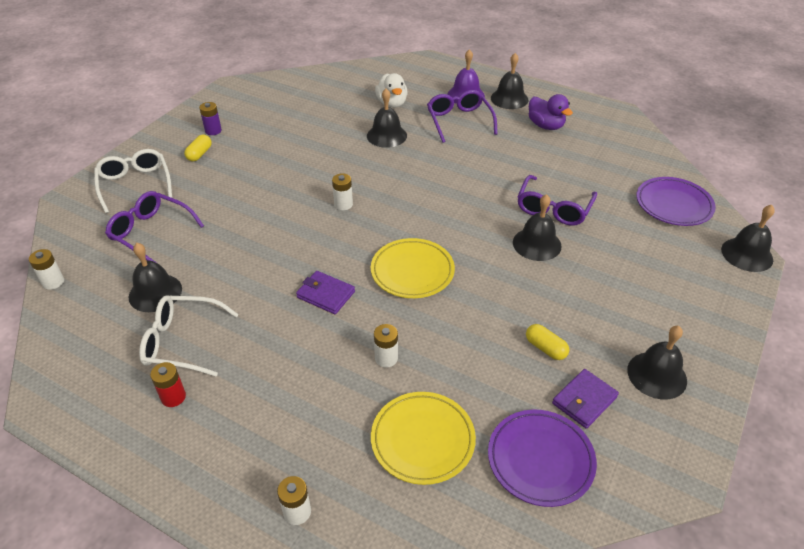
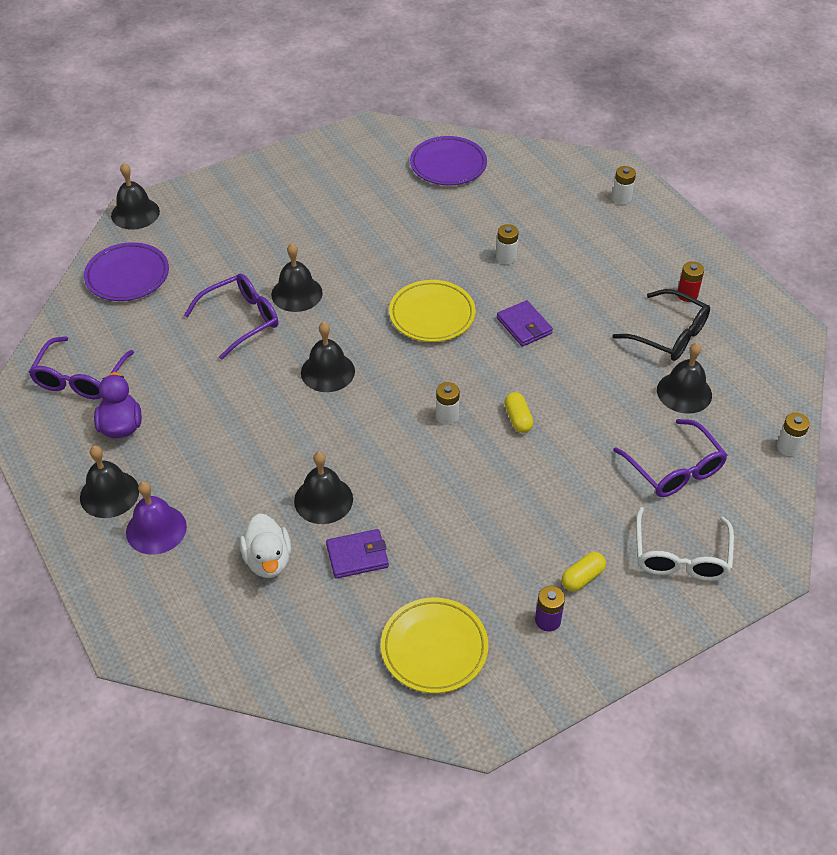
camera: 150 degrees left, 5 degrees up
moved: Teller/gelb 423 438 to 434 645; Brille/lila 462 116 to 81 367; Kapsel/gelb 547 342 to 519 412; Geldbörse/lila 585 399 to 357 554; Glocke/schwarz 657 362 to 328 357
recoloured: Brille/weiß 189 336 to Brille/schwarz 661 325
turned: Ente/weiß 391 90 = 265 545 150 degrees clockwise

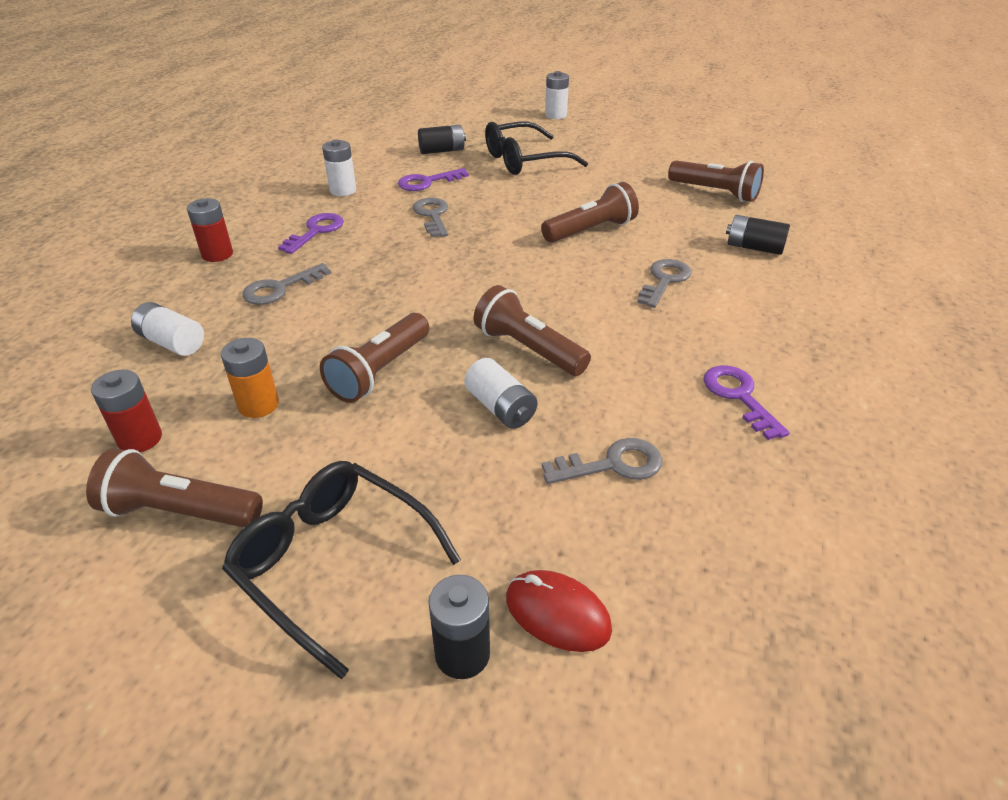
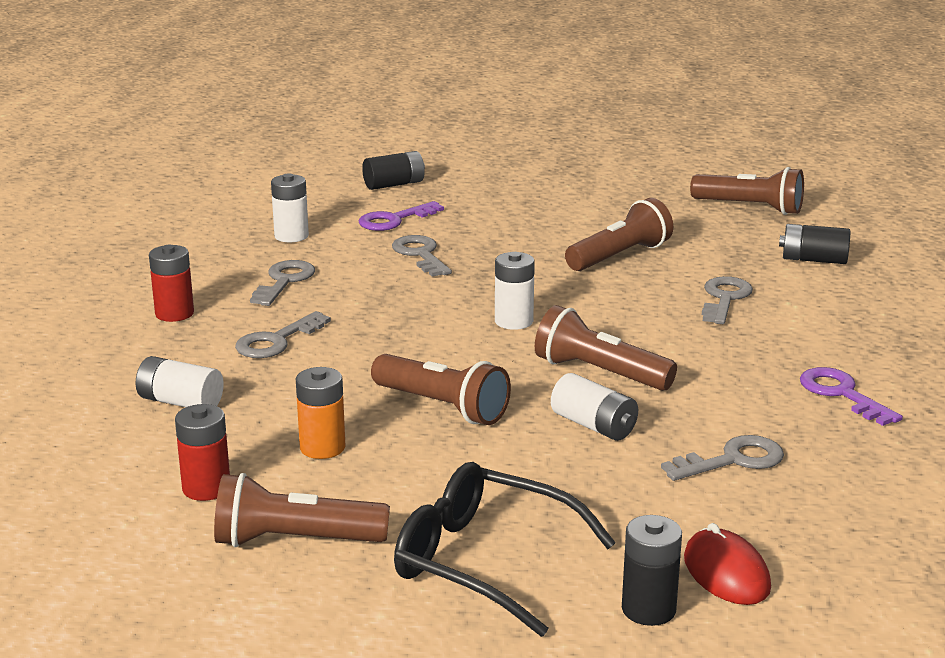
camera: 10 degrees left, 15 degrees down
removed: Brille/schwarz 536 148
moved: Batterie/weiß 557 95 to 515 291
recoloured: Schlüssel/lila 311 233 to Schlüssel/grau 282 283
turned: Taschenlampe/braun 374 358 = 441 389 75 degrees counterclockwise; Computermaus/rot 559 611 = 727 564 45 degrees clockwise

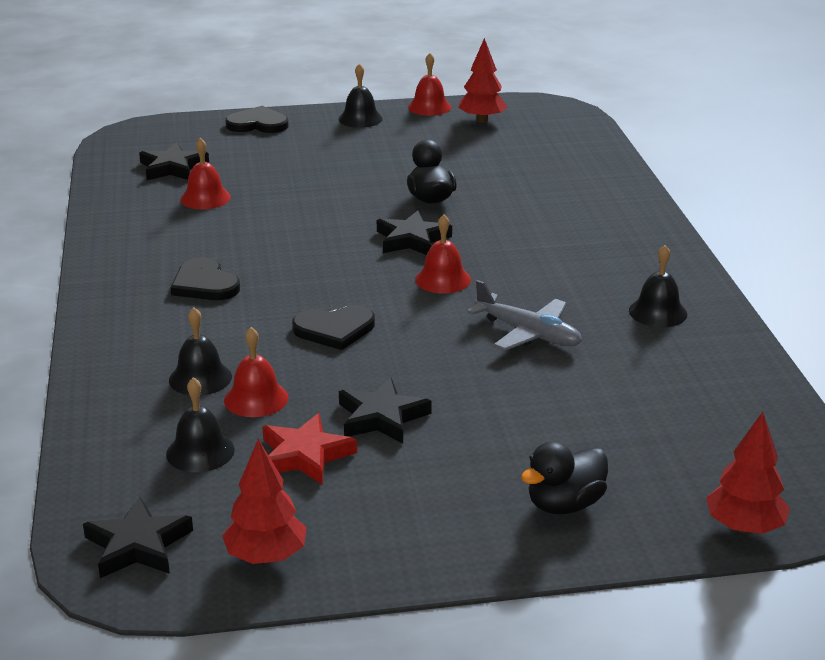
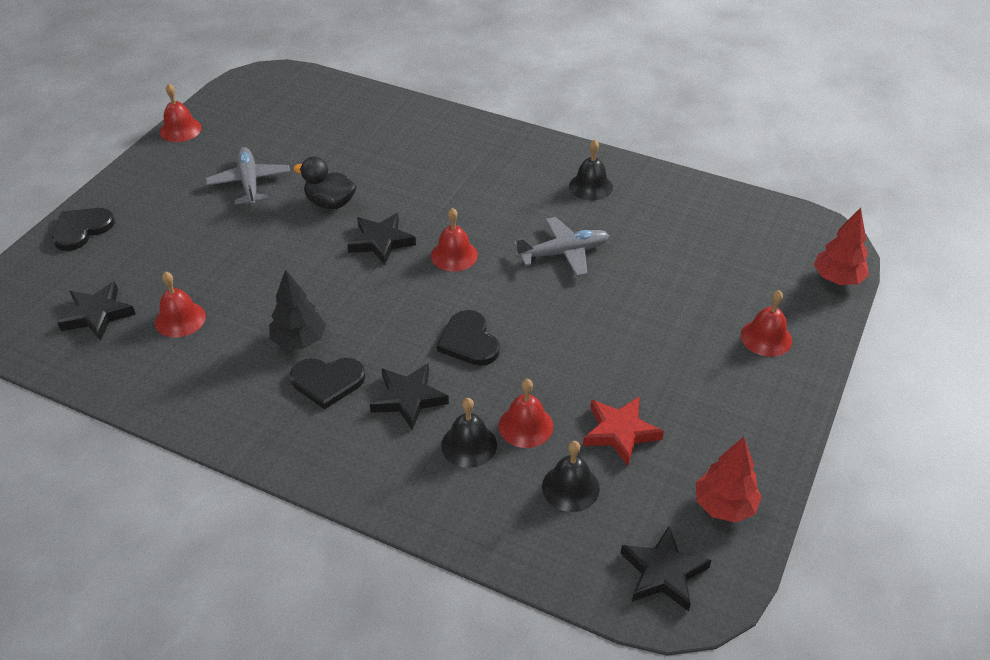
camera: 55 degrees left, 15 degrees up
removed: Glocke/schwarz 360 95; Baum/rot 483 80
added: Flugzeug/grau 248 176; Baum/schwarz 297 309
moved: Stern/schwarz 385 410 to 409 396
replaced: Ente/schwarz 564 478 to Glocke/rot 766 323
turned: Herz/schwarz 333 327 = 468 338 135 degrees clockwise

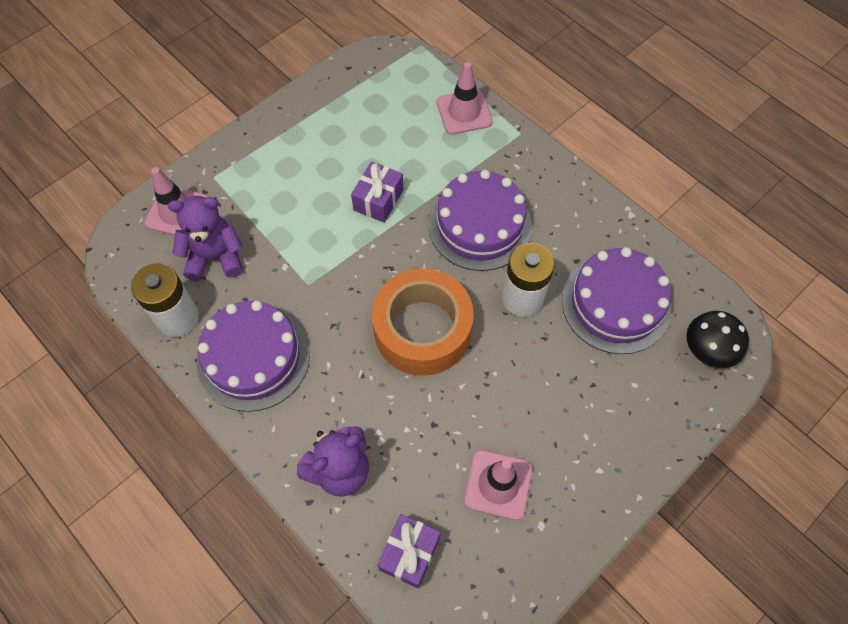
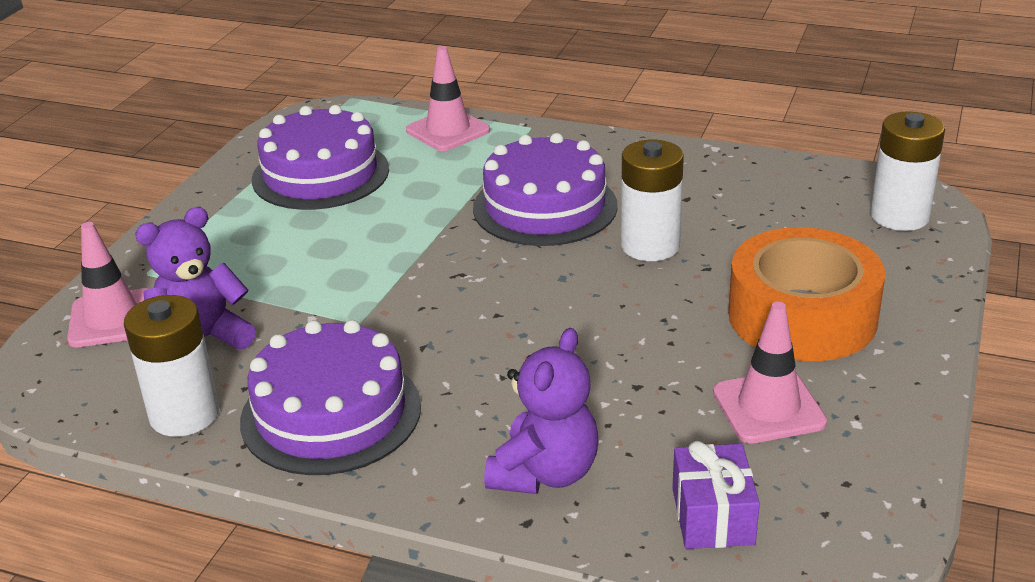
camera: 25 degrees left, 30 degrees down
removed: Geschenk/lila 377 192
moved: Klebeband/orange 423 322 to 806 294; Kuchen/lila 616 300 to 320 157
replaced: Pilz/schwarz 717 339 to Batterie/weiß 907 171

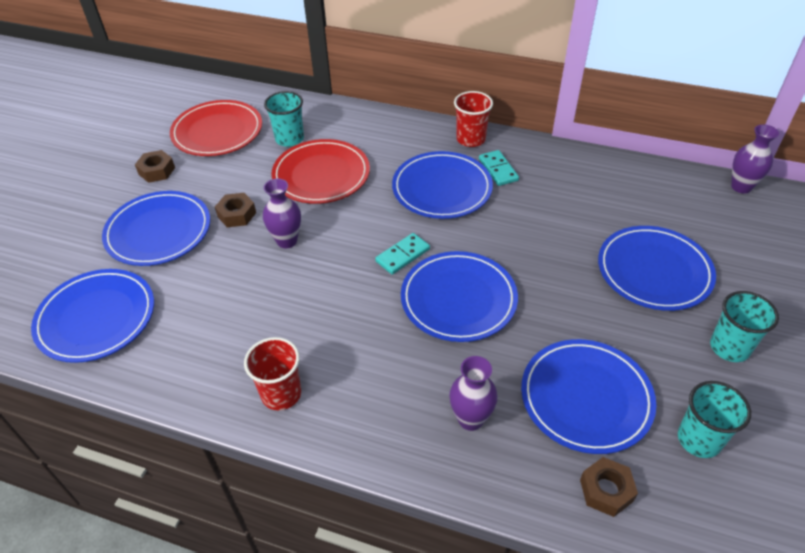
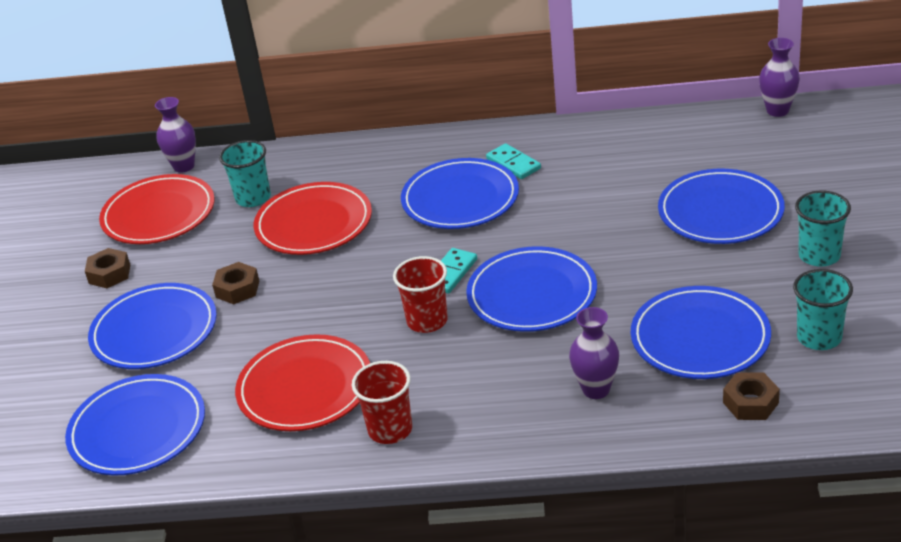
camera: 15 degrees left, 10 degrees down
added: Teller/rot 302 382
moved: Vase/lila 282 214 to 175 135; Becher/rot 473 119 to 420 294

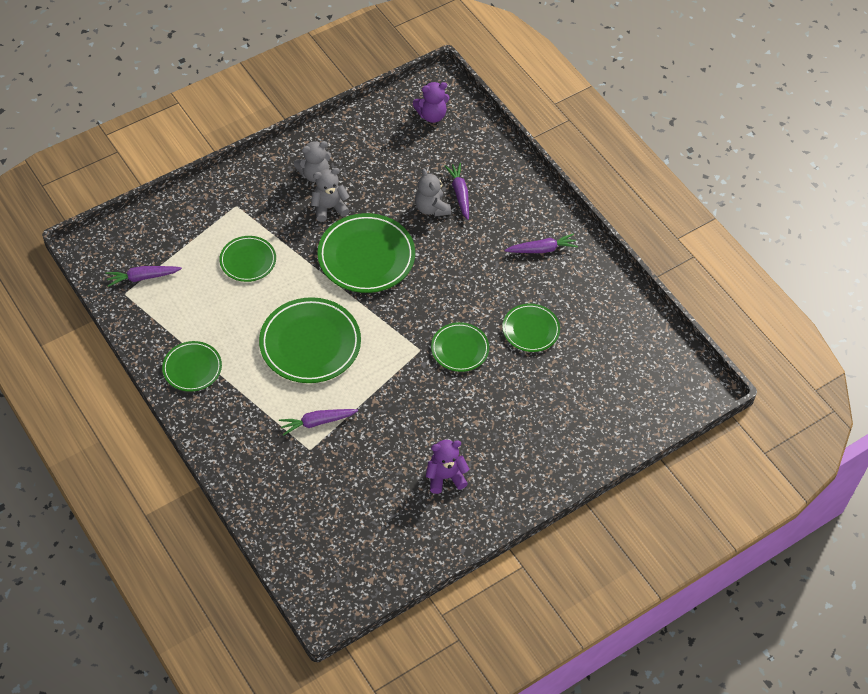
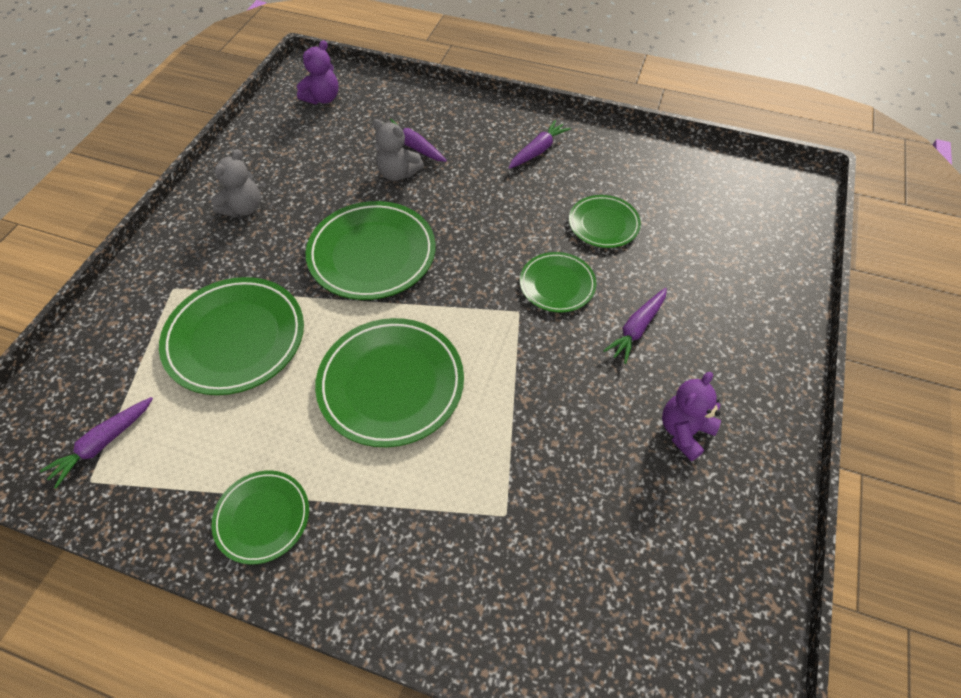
camera: 35 degrees left, 0 degrees up
removed: Teddybär/grau 330 195
moved: Karotte/lila 318 422 to 635 326
resized: Teller/grün 247 259 = 231 336 x1.74

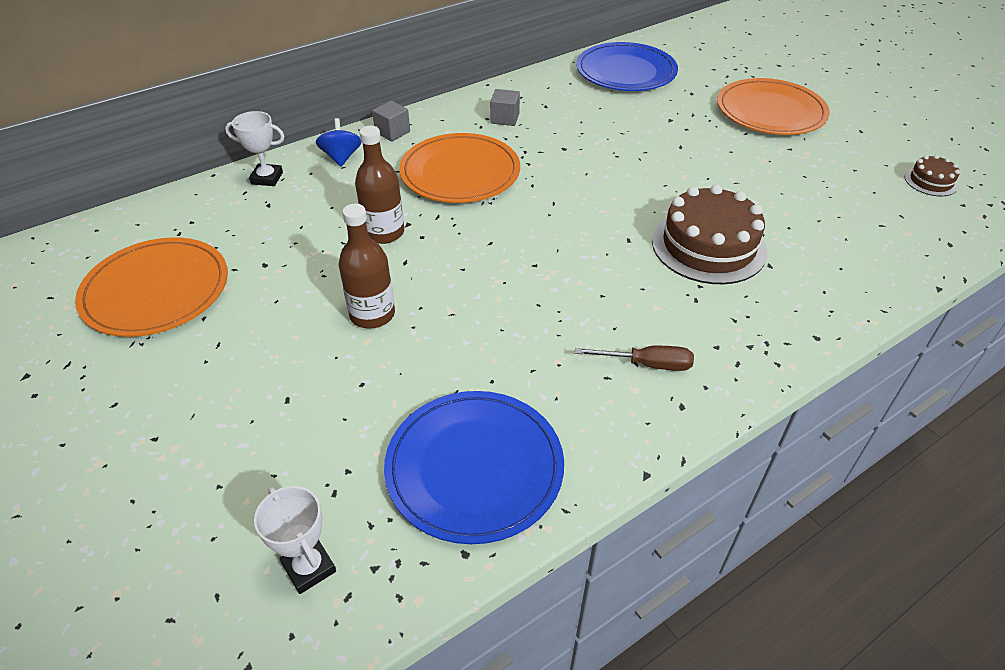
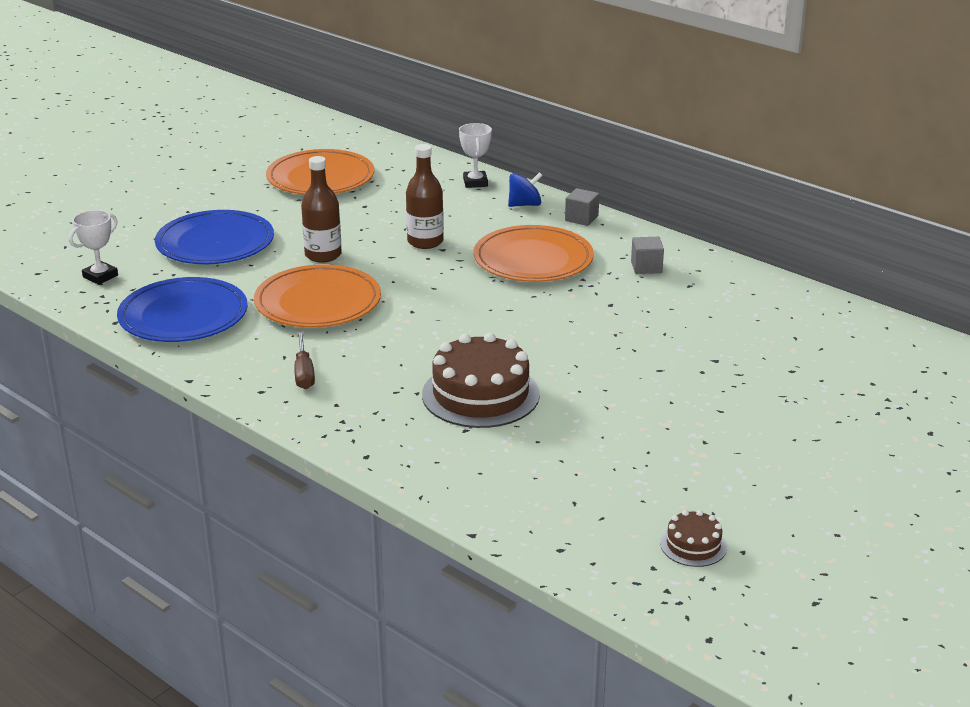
camera: 75 degrees right, 15 degrees down
moved: Teller/blau 627 66 to 214 237; Teller/orange 773 106 to 317 296

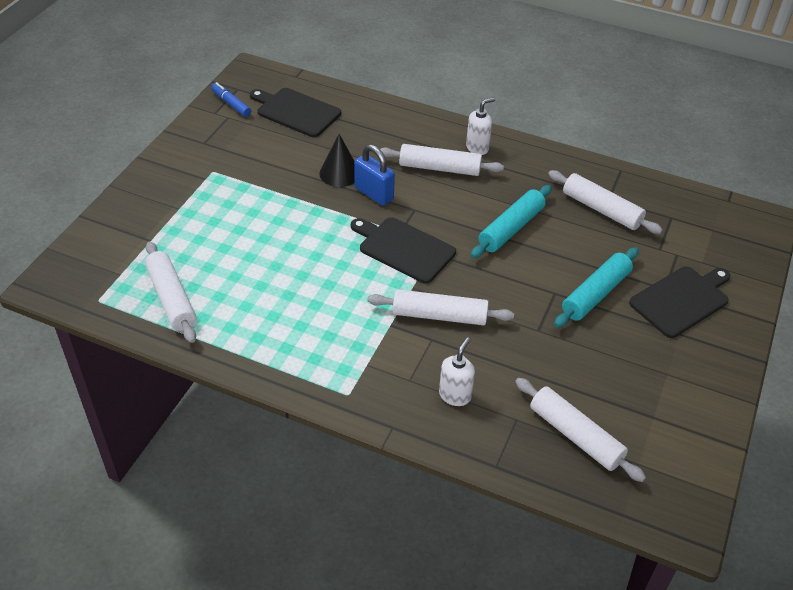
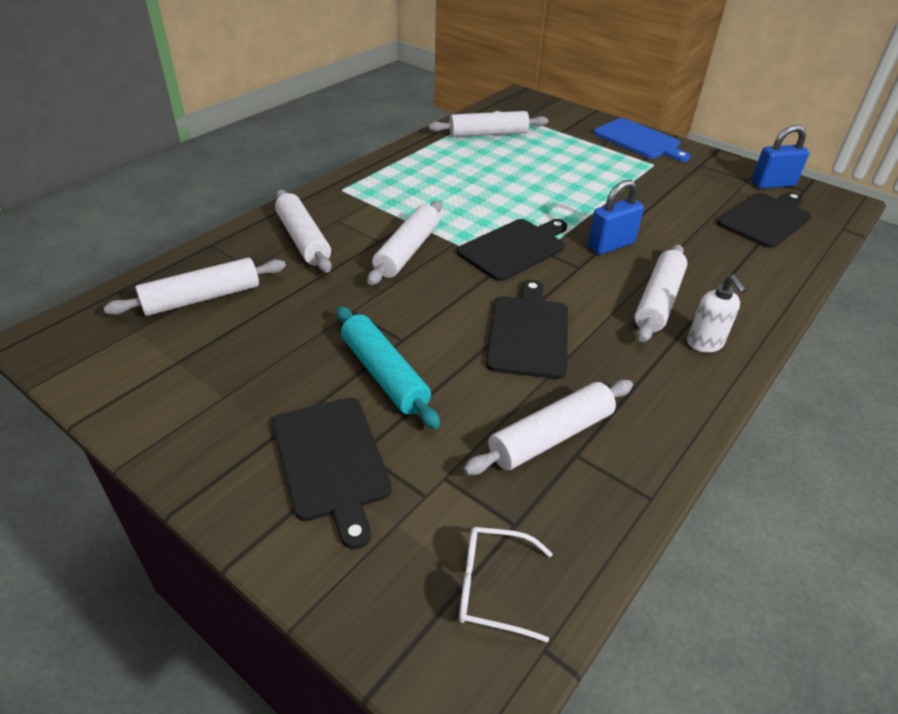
camera: 105 degrees right, 5 degrees down
removed: Kegel/schwarz 337 160
added: Brille/weiß 506 584; Schneidebrett/blau 642 140
replaced: Filzstift/blau 231 99 to Vorhängeschloss/blau 780 157; Seifenspender/weiß 457 371 to Nudelholz/weiß 303 231; Nudelholz/türkis 511 221 to Schneidebrett/schwarz 527 329

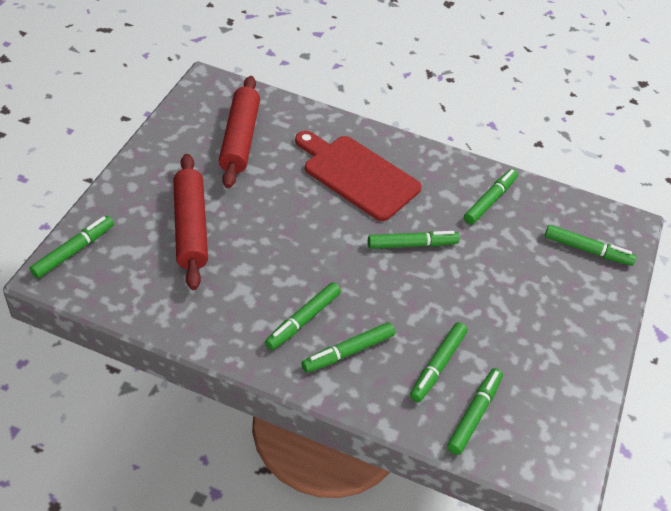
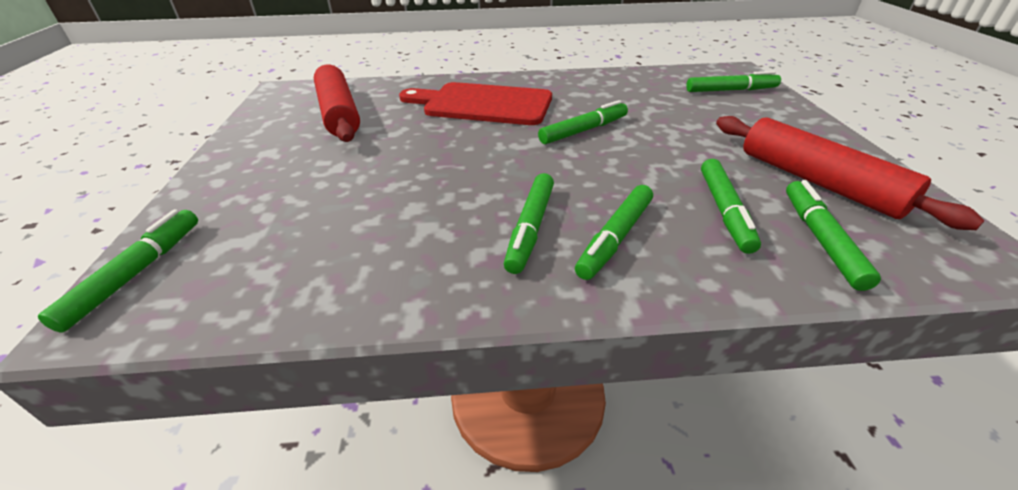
camera: 20 degrees left, 10 degrees down
removed: Filzstift/grün 491 196
moved: Nudelholz/rot 190 222 to 850 173

